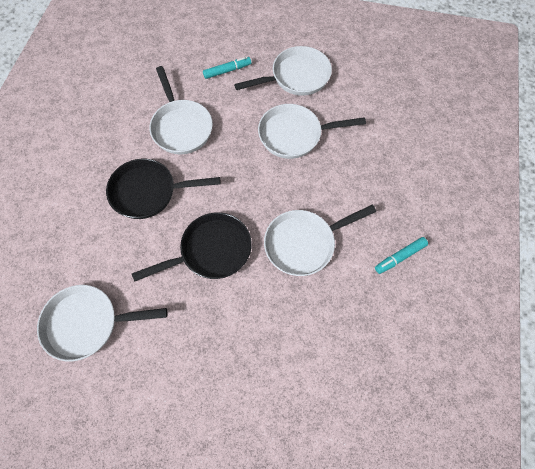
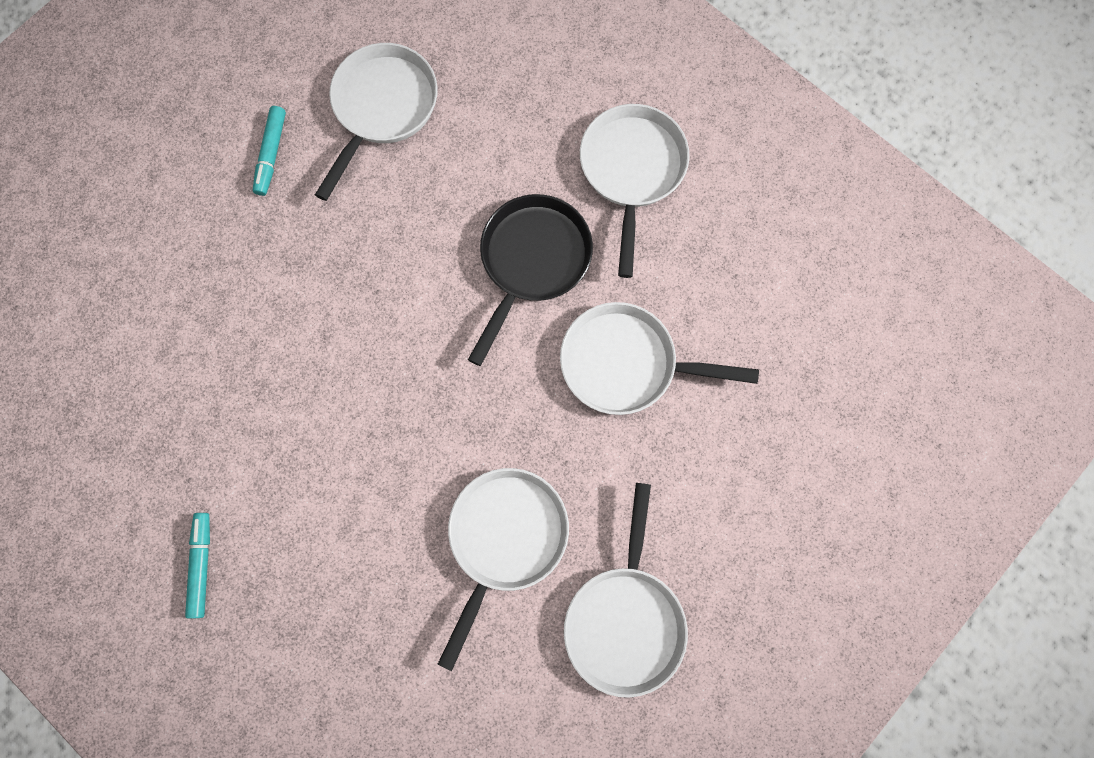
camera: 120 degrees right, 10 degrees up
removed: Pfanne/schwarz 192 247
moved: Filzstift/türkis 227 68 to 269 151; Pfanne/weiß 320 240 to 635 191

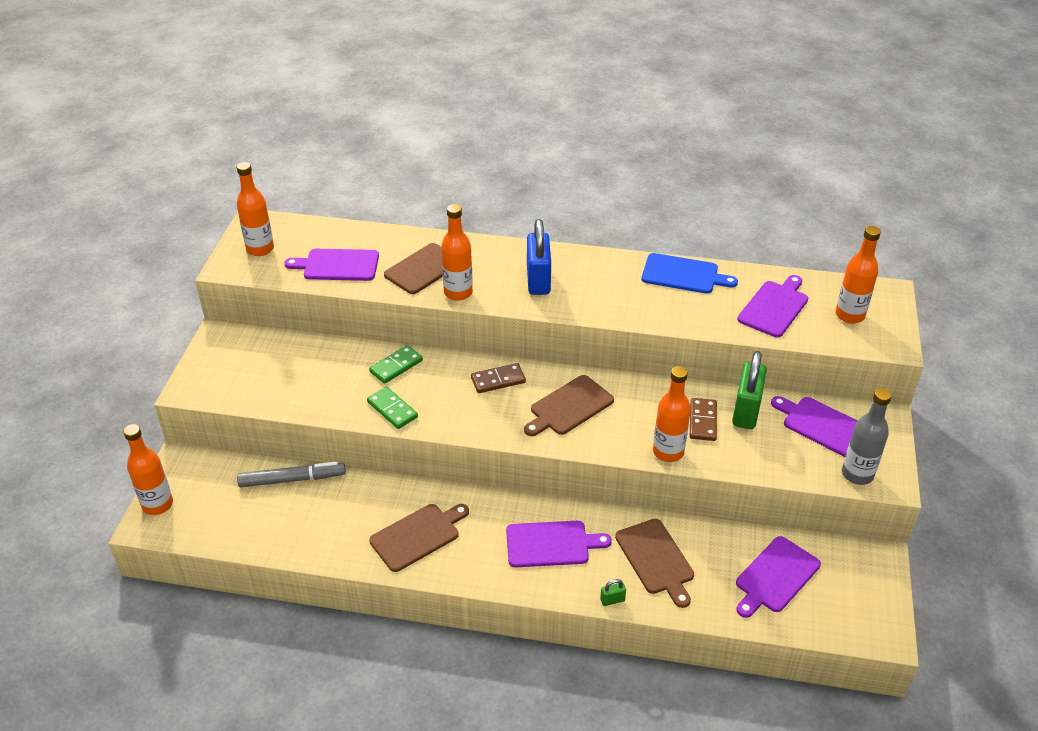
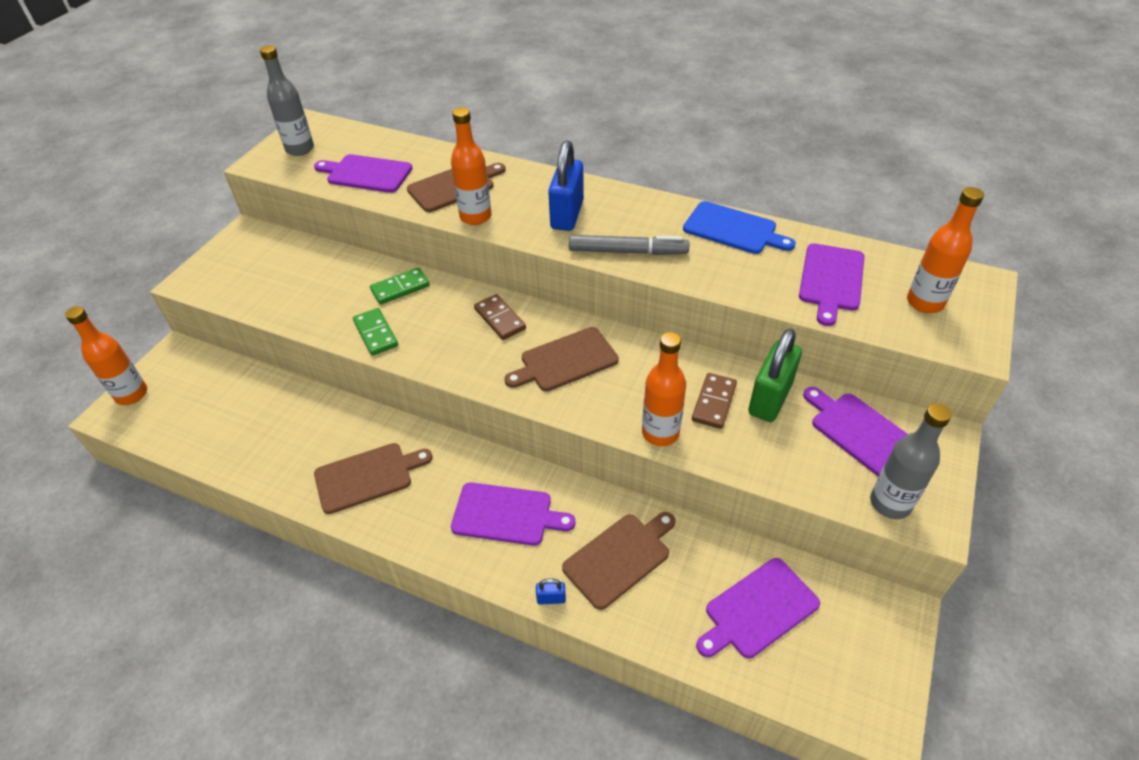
camera: 15 degrees right, 5 degrees up
moved: Filzstift/grau 291 474 to 629 245
recoloured: Flasche/orange 255 209 to Flasche/grau 287 100; Vorhängeschloss/grün 613 592 to Vorhängeschloss/blau 551 591
turned: Dominostein/braun 498 378 = 500 317 60 degrees clockwise; Schneidebrett/braun 654 563 = 619 561 120 degrees counterclockwise; Schneidebrett/lila 772 306 = 832 284 150 degrees clockwise

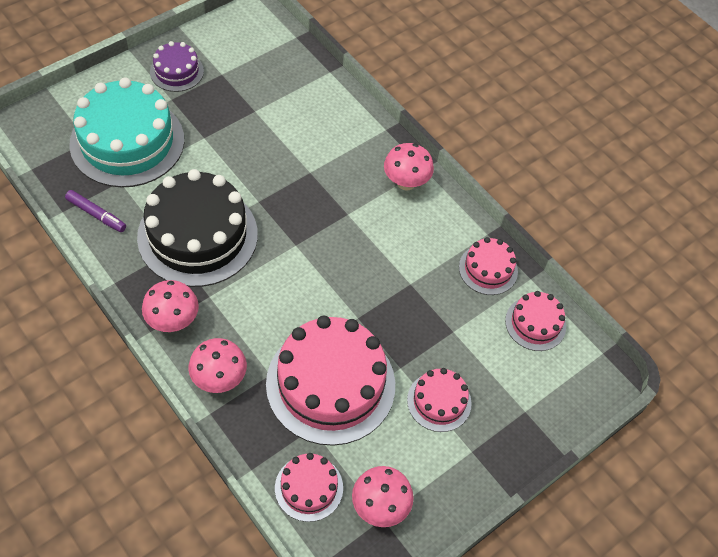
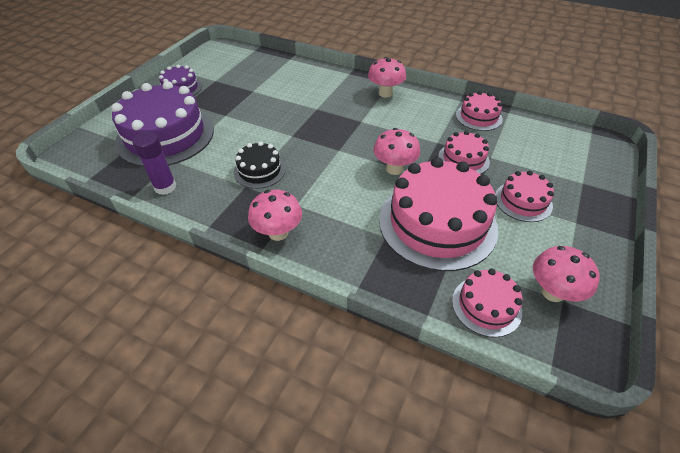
camera: 20 degrees left, 10 degrees down
moved: Pilz/rosa 217 365 to 396 151; Kuchen/rosa 535 321 to 464 152
replaced: Filzstift/lila 95 211 to Klebestift/lila 154 163
recoloured: Kuchen/türkis 126 133 to Kuchen/lila 162 124
resized: Kuchen/schwarz 197 228 = 260 165 x0.50

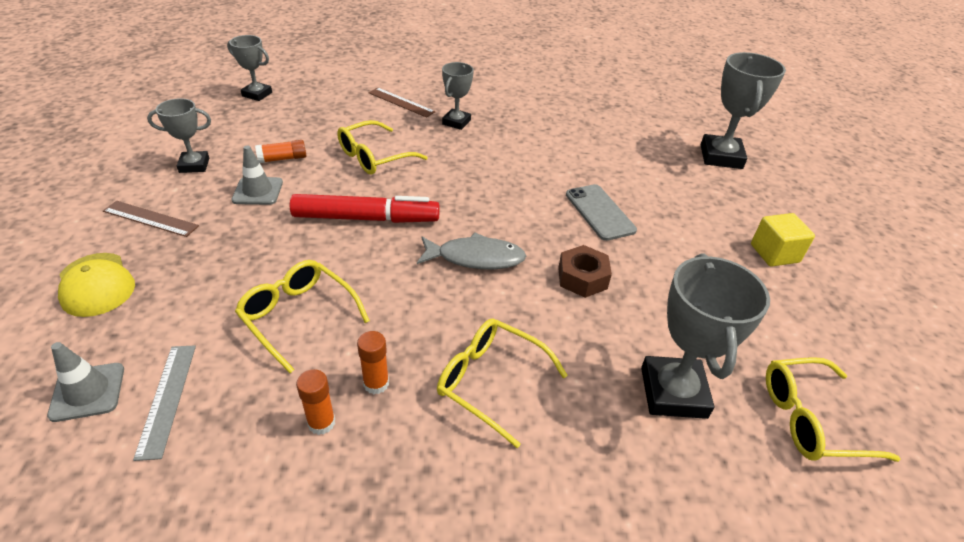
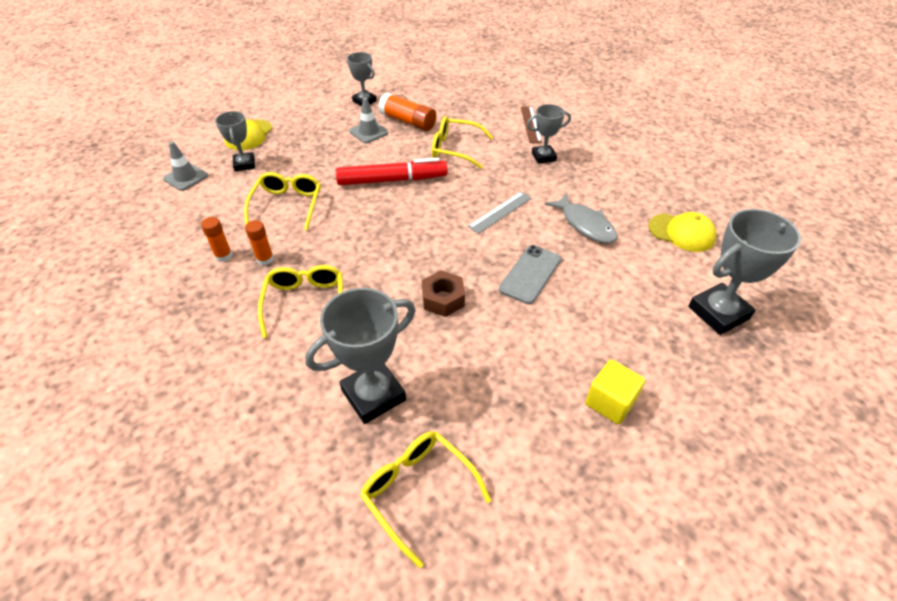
camera: 55 degrees right, 5 degrees up
removed: Lineal/braun 151 219
added: Kappe/gelb 682 232
moved: Lineal/grau 164 403 to 500 213; Pokal/grau 249 68 to 235 141; Fisch/grau 471 250 to 581 218
turned: Filzstift/rot 365 208 = 392 171 60 degrees counterclockwise
resized: Klebestift/orange 280 151 = 407 112 x1.65

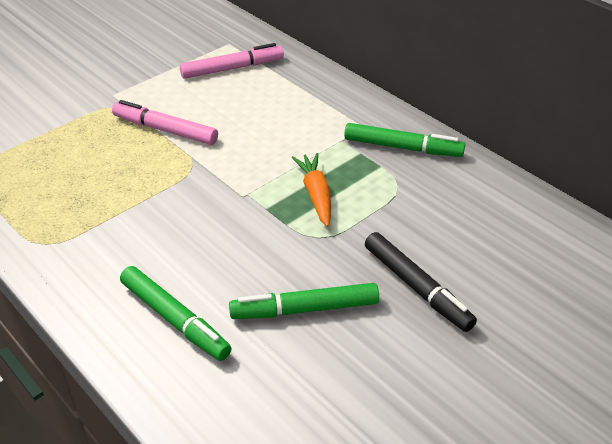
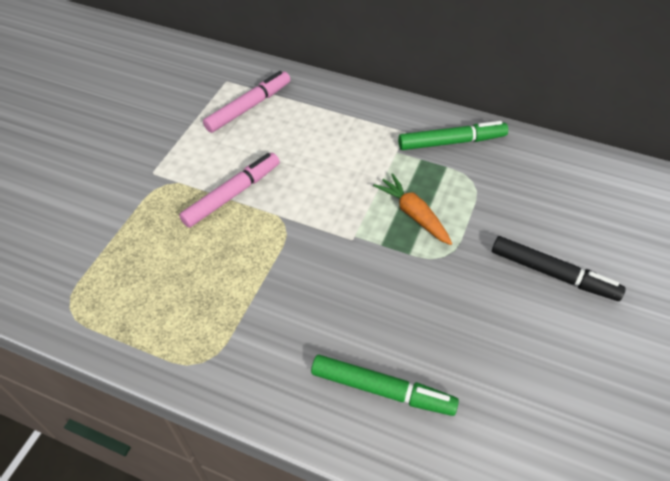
camera: 25 degrees left, 10 degrees up
removed: Filzstift/grün 304 301
turned: Filzstift/rosa 165 122 = 229 190 135 degrees clockwise

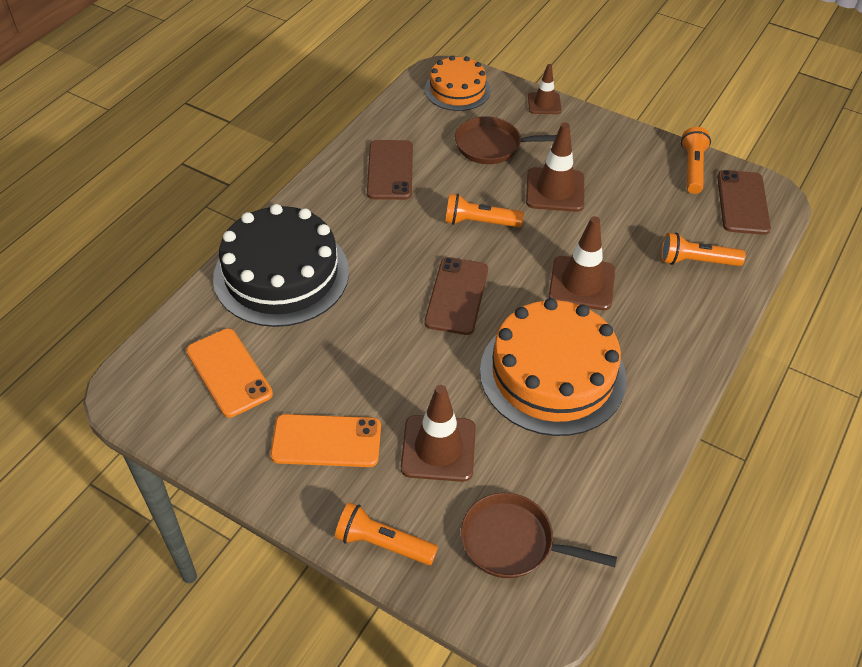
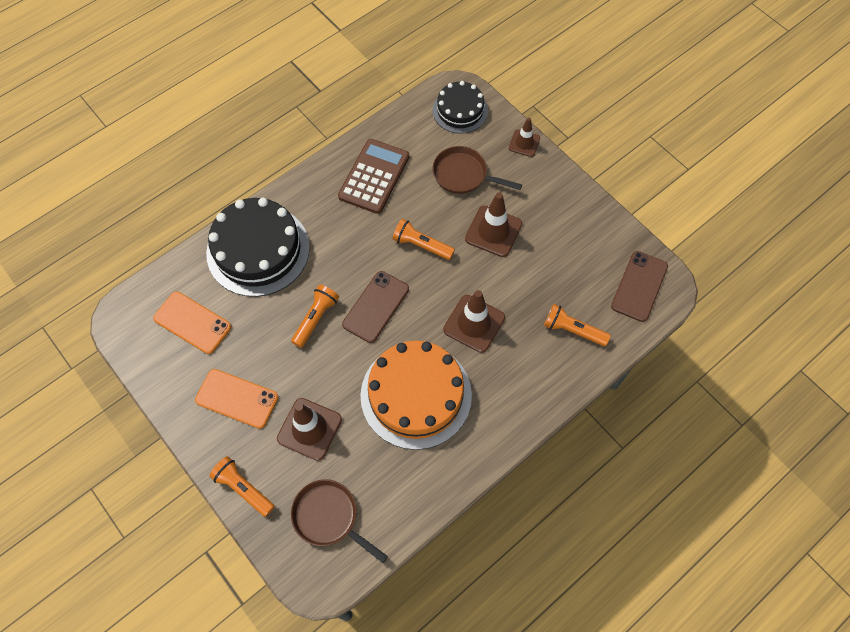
camera: 20 degrees right, 15 degrees up
moved: Taschenlampe/orange 696 160 to 315 316
replaced: Handy/braun 390 170 to Taschenrechner/braun 373 176
recoloured: Kuchen/orange 458 83 to Kuchen/schwarz 460 107
turned: Handy/orange 229 373 = 192 322 45 degrees counterclockwise

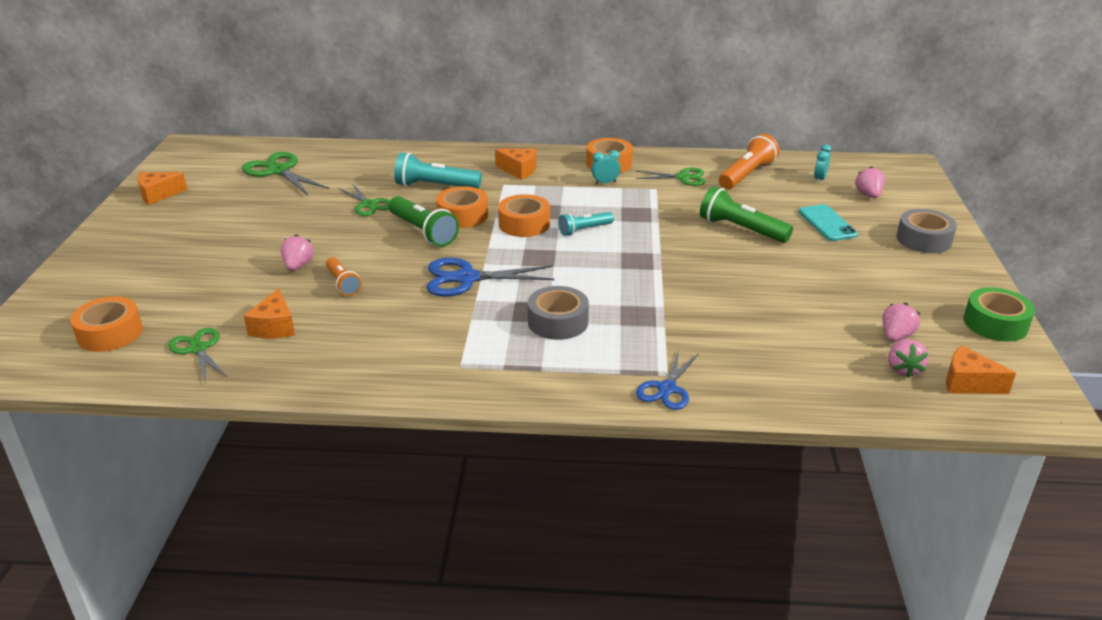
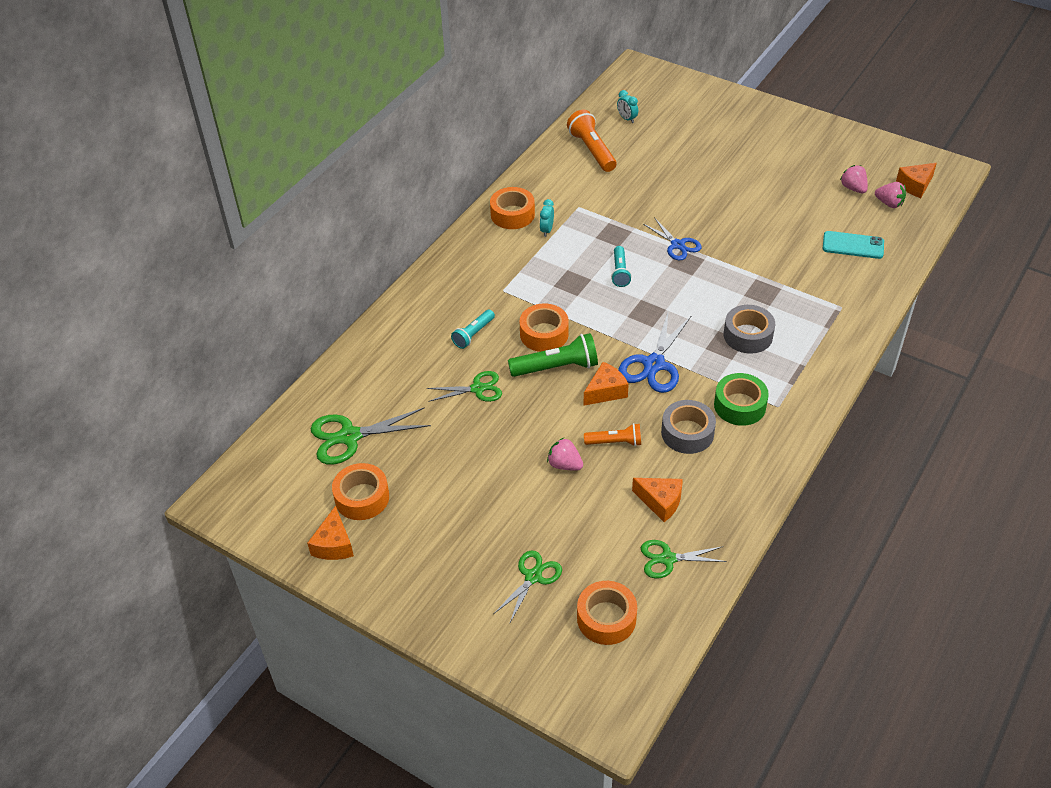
camera: 60 degrees left, 15 degrees up
removed: Taschenlampe/grün 746 214; Erdbeere/rosa 870 182
moved: Käse/orange 516 164 to 606 384; Klebeband/orange 524 215 to 360 491; Schere/grün 670 177 to 527 586; Schere/blau 667 380 to 672 239; Handy/türkis 828 222 to 853 245; Klebeband/grau 926 231 to 688 427; Klebeband/grün 999 314 to 741 399
resized: Taschenlampe/türkis 438 170 = 473 329 x0.62

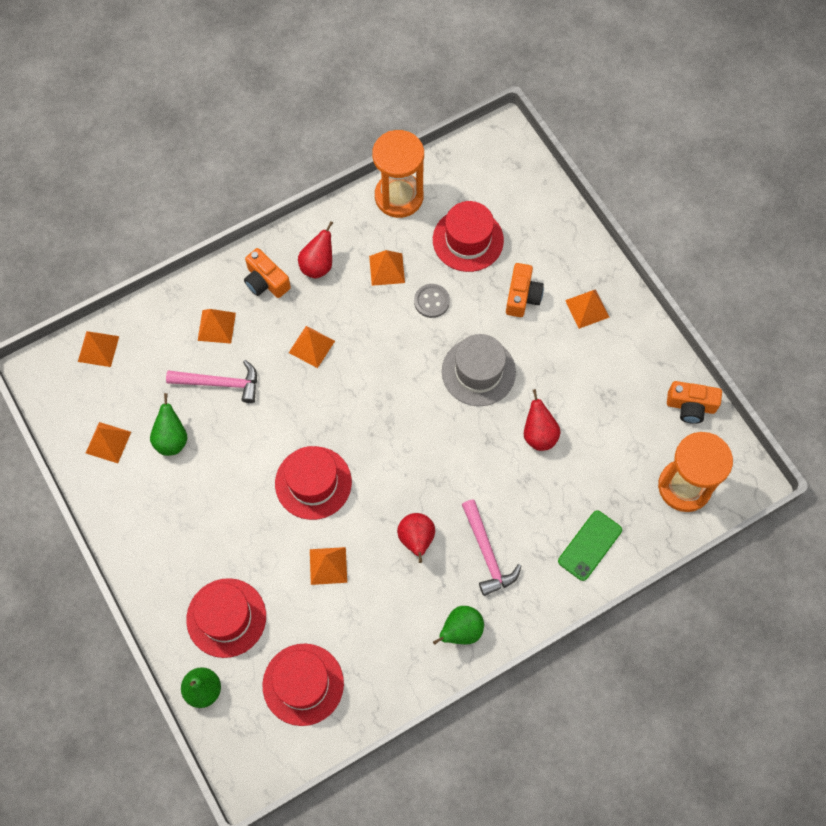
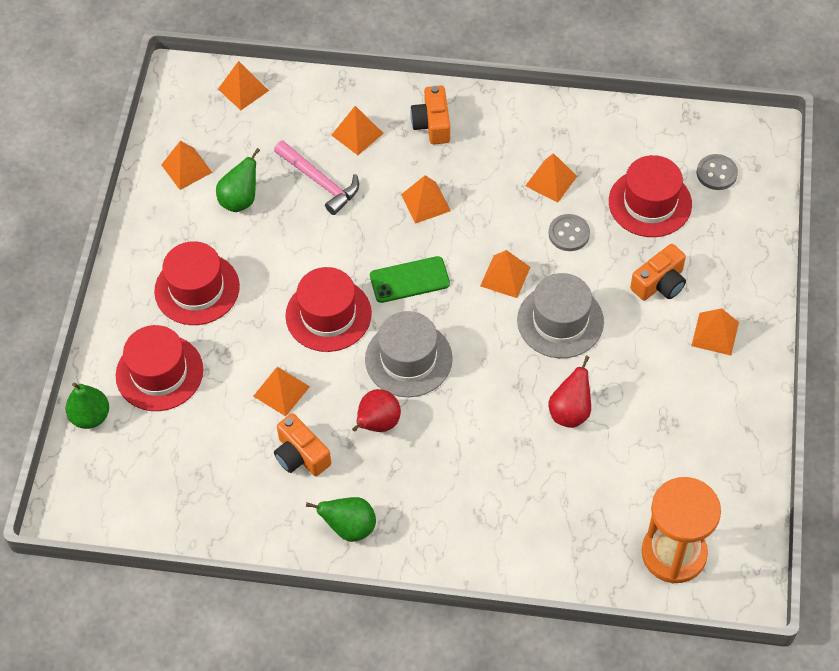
camera: 40 degrees right, 10 degrees down
removed: Birne/rot 315 249; Sanduhr/orange 398 174; Hammer/rosa 491 547
added: Hut/grau 409 354; Pyramide/orange 505 274; Knopf/grau 717 172
moved: Hut/rot 303 685 to 197 283; Handy/grün 590 545 to 410 279; Kamera/orange 694 402 to 302 444

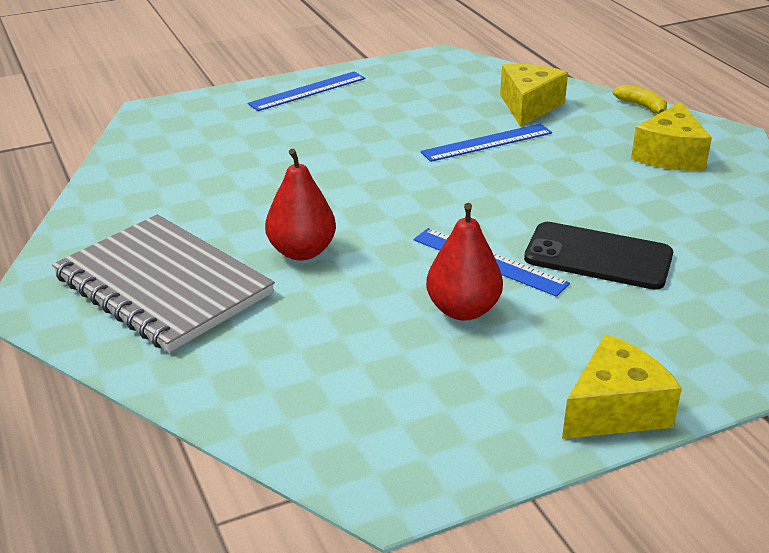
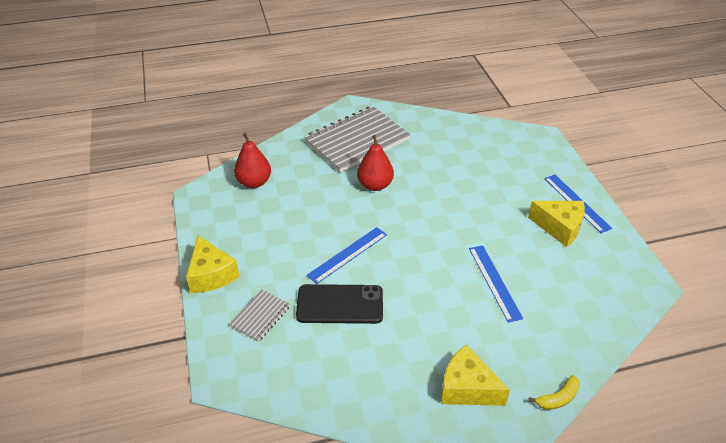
camera: 100 degrees right, 10 degrees up
added: Notizbuch/grau 259 315
moved: Birne/rot 464 262 to 252 160; Käse/gelb 534 95 to 556 224
turned: Handy/schwarz 598 256 = 339 304 60 degrees clockwise

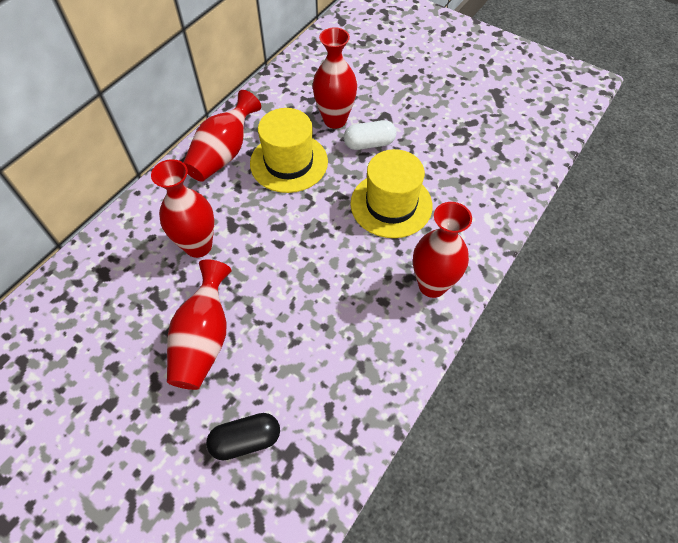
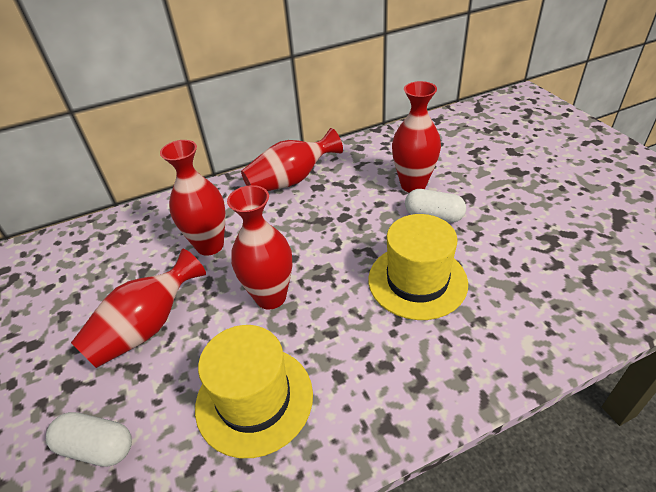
camera: 35 degrees right, 15 degrees down
moved: Hut/gelb 289 150 to 254 391; Vase/rot 442 250 to 259 247
recoloured: Kapsel/schwarz 243 436 to Kapsel/weiß 89 439

